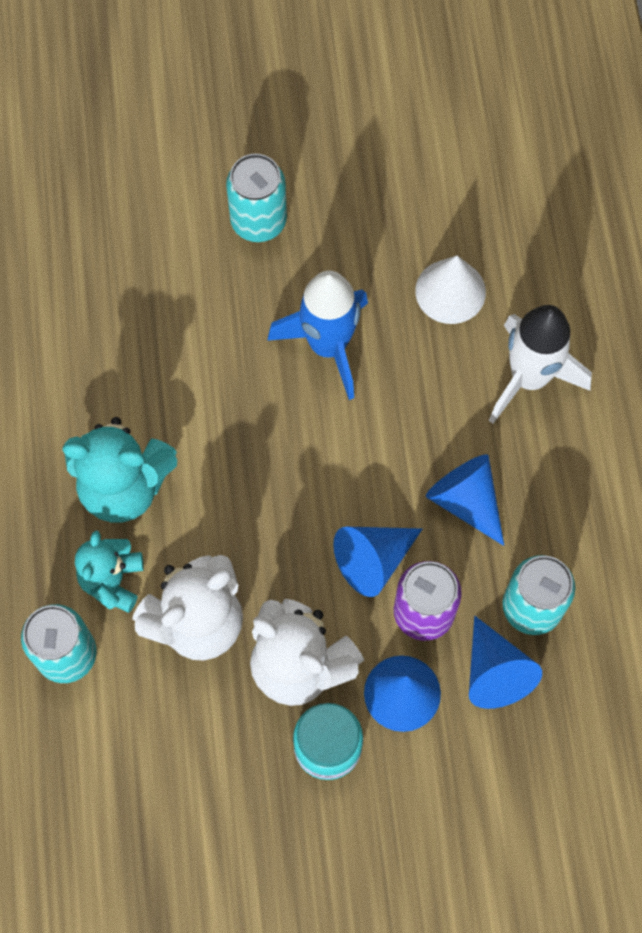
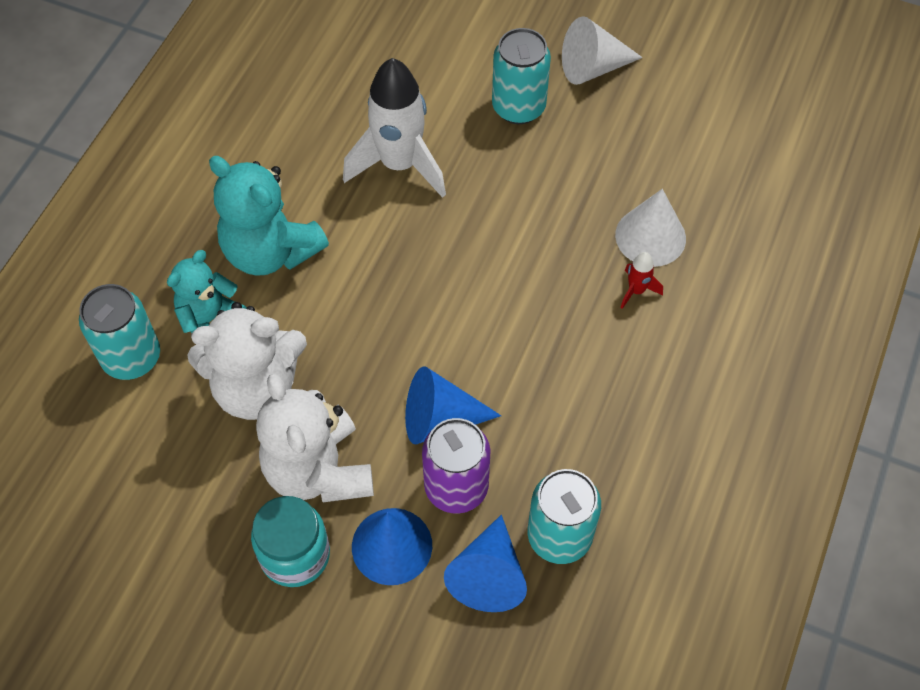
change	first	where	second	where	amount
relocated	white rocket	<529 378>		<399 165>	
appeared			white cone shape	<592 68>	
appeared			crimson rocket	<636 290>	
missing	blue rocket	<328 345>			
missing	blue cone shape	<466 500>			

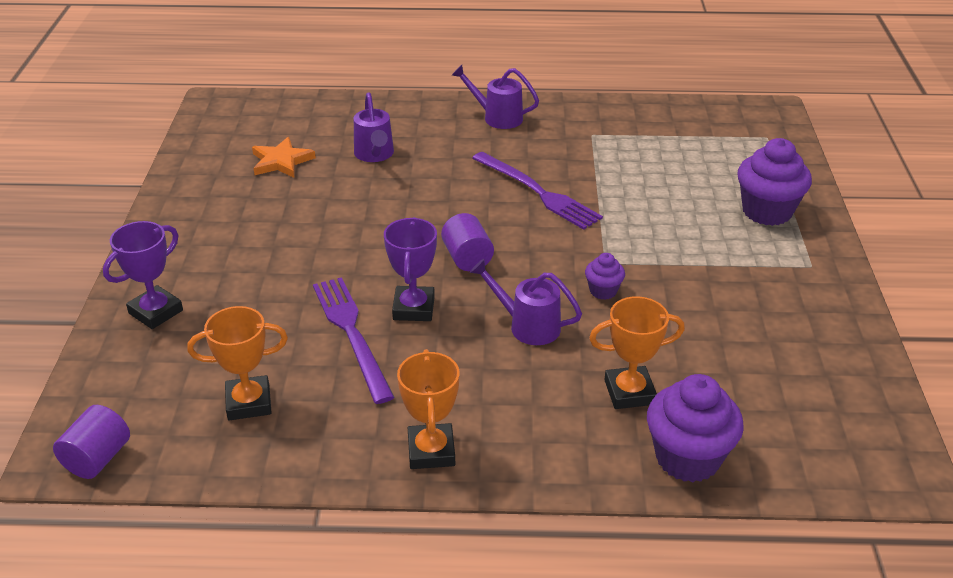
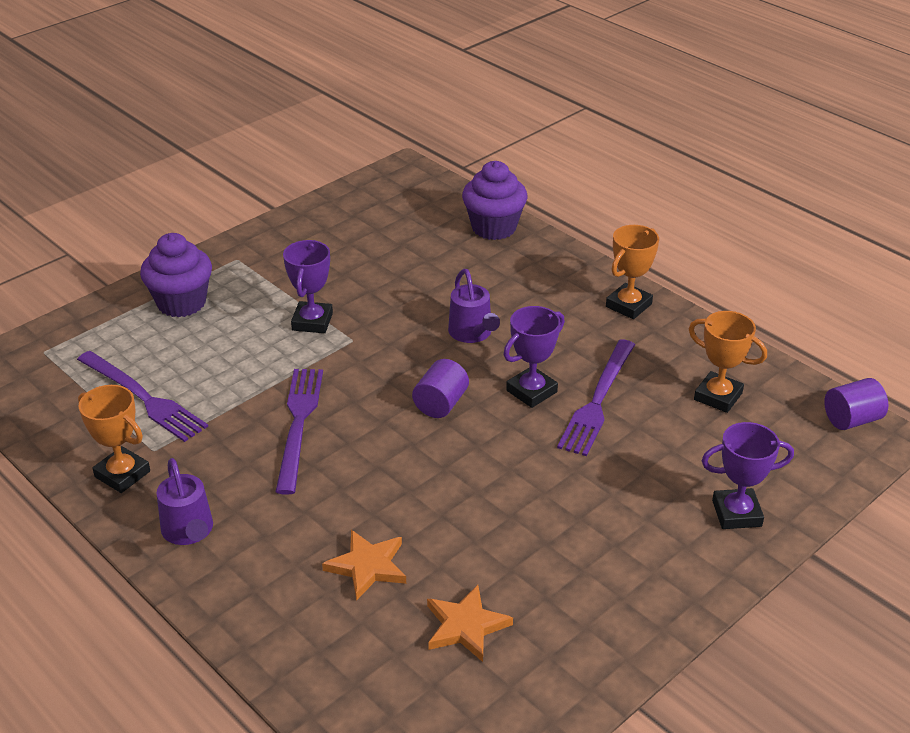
change	first	where	second	where	amount
appeared			royal purple fork	<143 398>	
relocated	bright orange prize cup	<629 392>		<122 474>	
appeared			royal purple prize cup	<312 322>	
exchanged	royal purple watering can	<374 155>	bright orange five-pointed star	<368 566>	
missing	royal purple muffin	<603 291>			

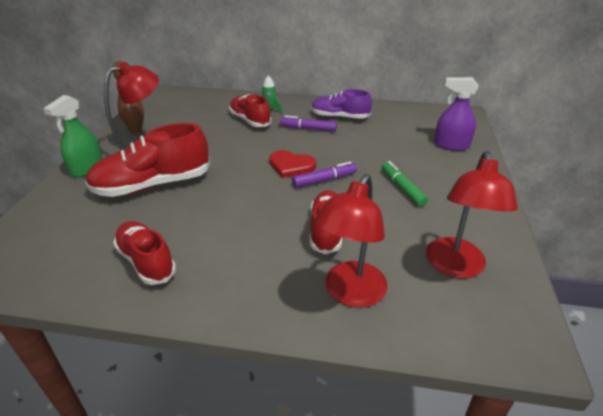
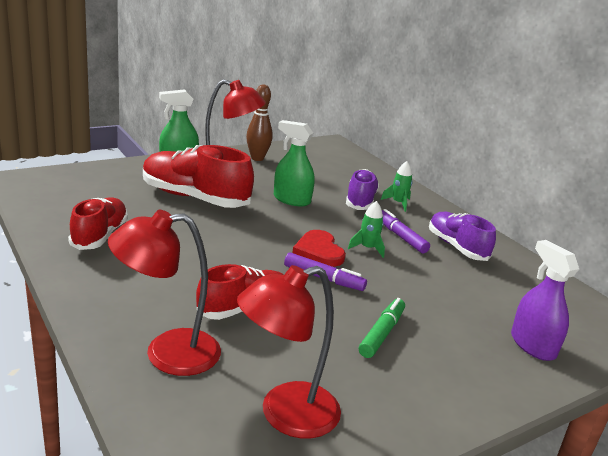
change	first	where	second	where	amount
appeared			emerald sprayer	<291 200>	
colour	crimson lace-up shoe	<250 120>	royal purple lace-up shoe	<360 201>	
appeared			emerald rocket	<367 248>	

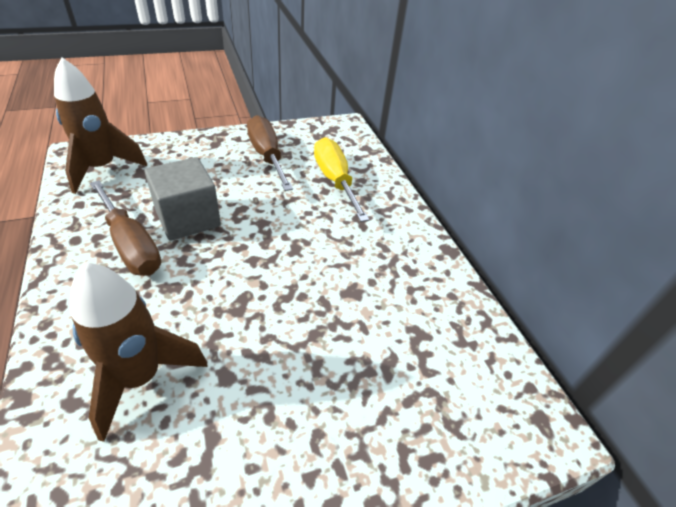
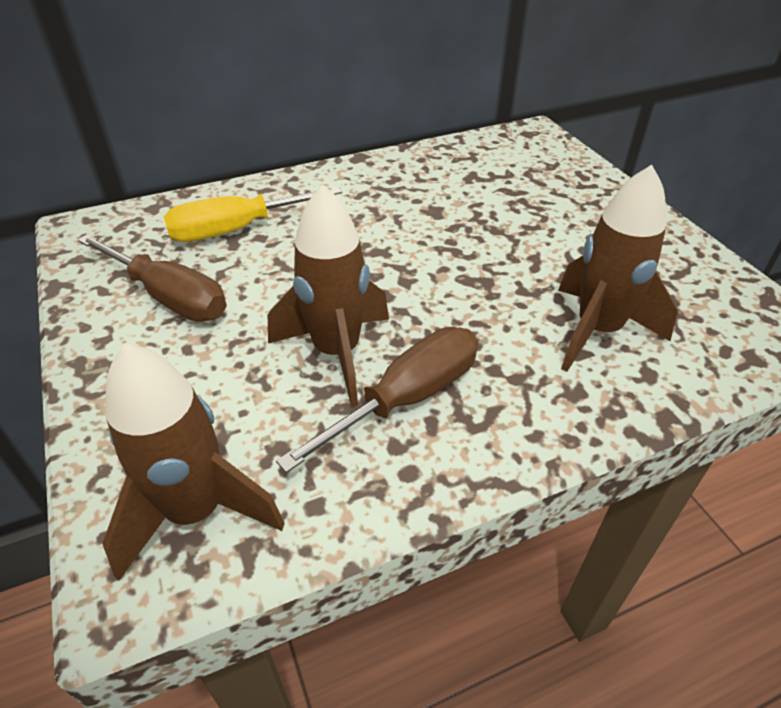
change	first	where	second	where	amount
spun	dark brown hand screwdriver	<267 156>		<168 296>	120 degrees counterclockwise
exchanged	gray block	<188 218>	dark brown rocket	<337 352>	

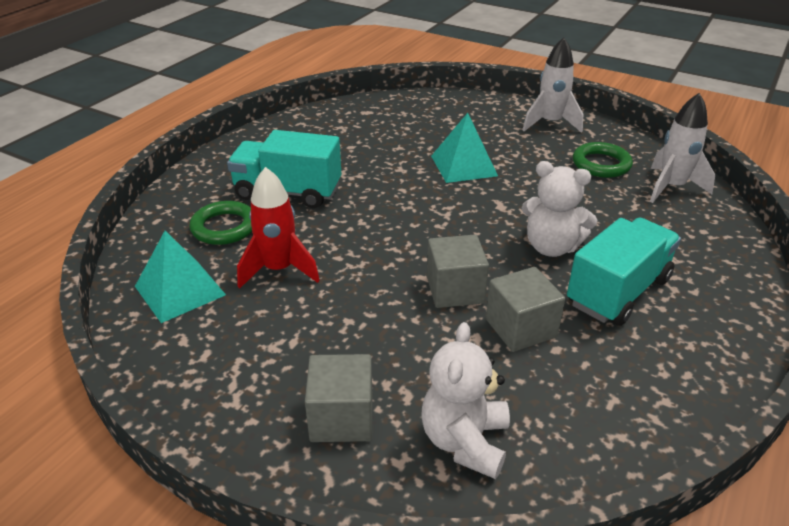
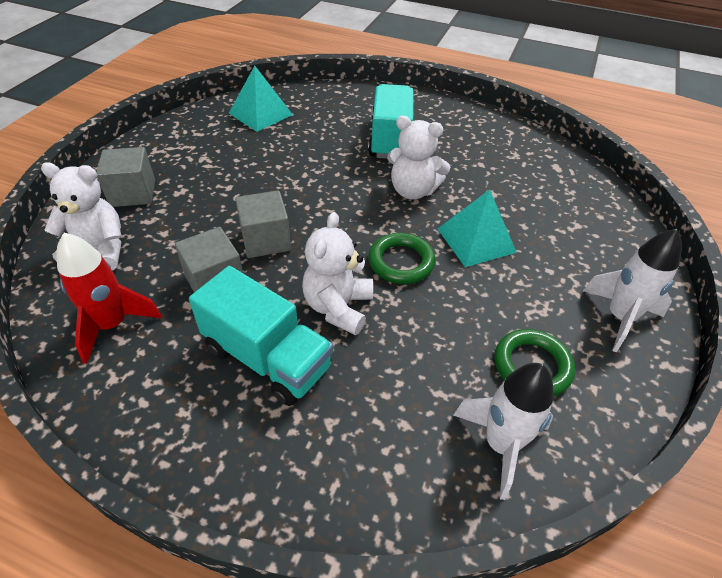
change	first	where	second	where	amount
relocated	crimson rocket	<279 270>		<112 325>	
relocated	emerald hoop	<224 227>		<401 262>	
appeared			white teddy bear	<413 191>	

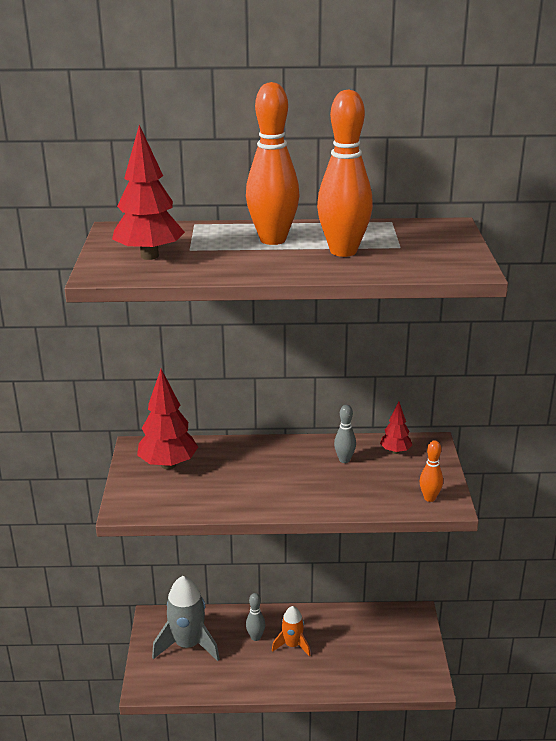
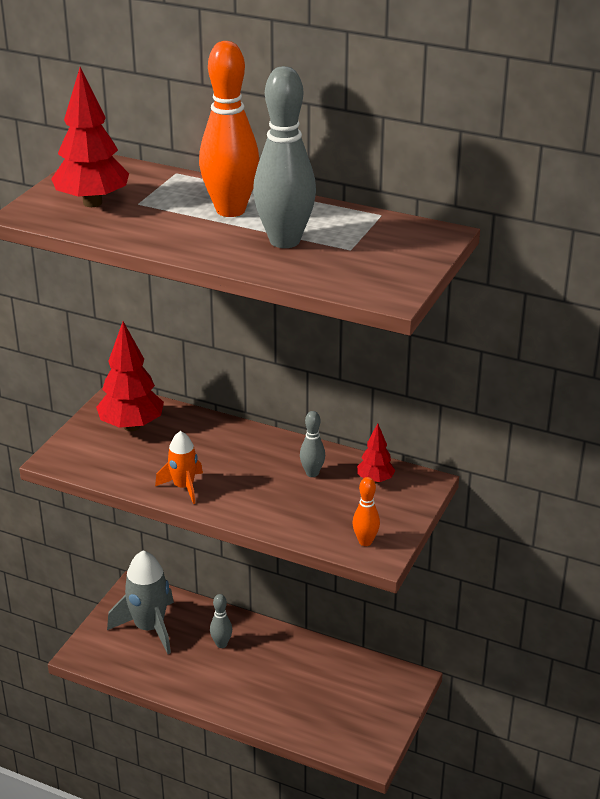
change	first	where	second	where	amount
relocated	bright orange rocket	<292 645>		<183 487>	
colour	bright orange tenpin	<343 251>	gray tenpin	<284 241>	

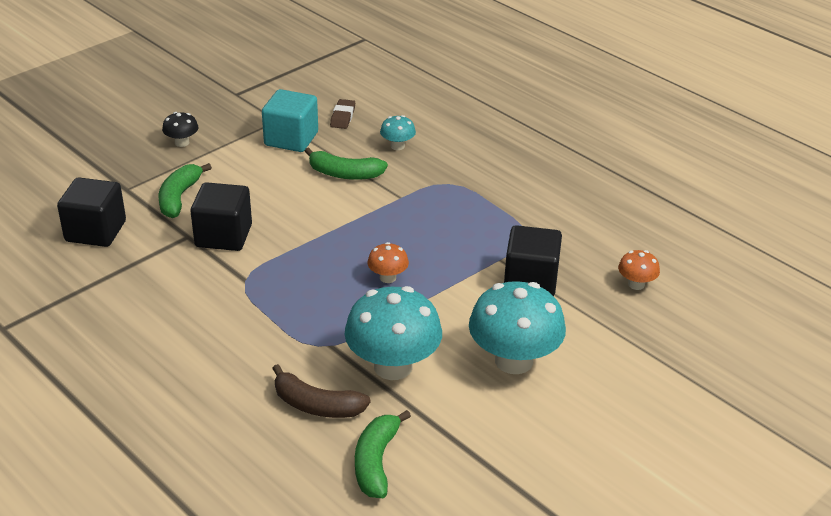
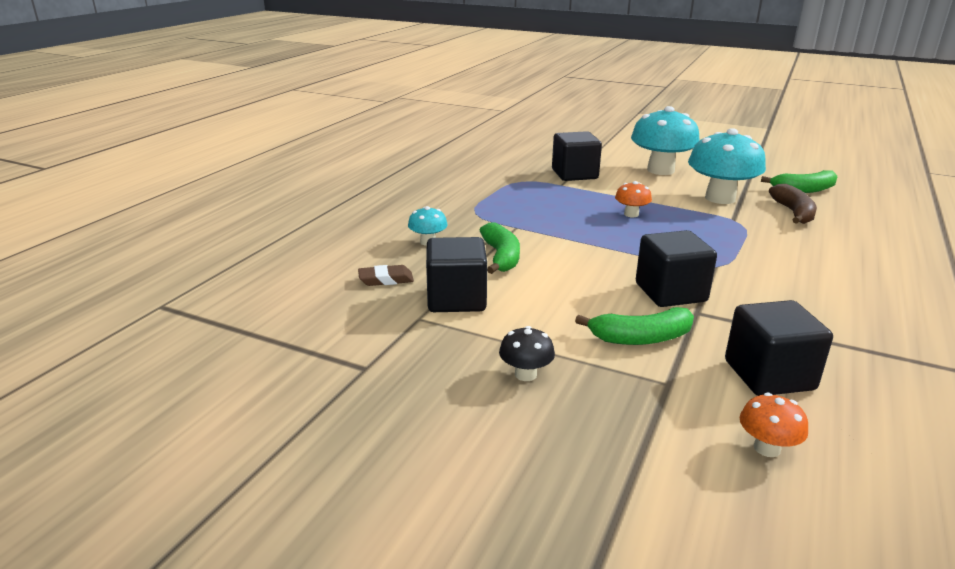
change	first	where	second	where	amount
colour	turquoise block	<291 139>	ebony block	<456 299>	
relocated	bright orange mushroom	<636 284>		<767 448>	

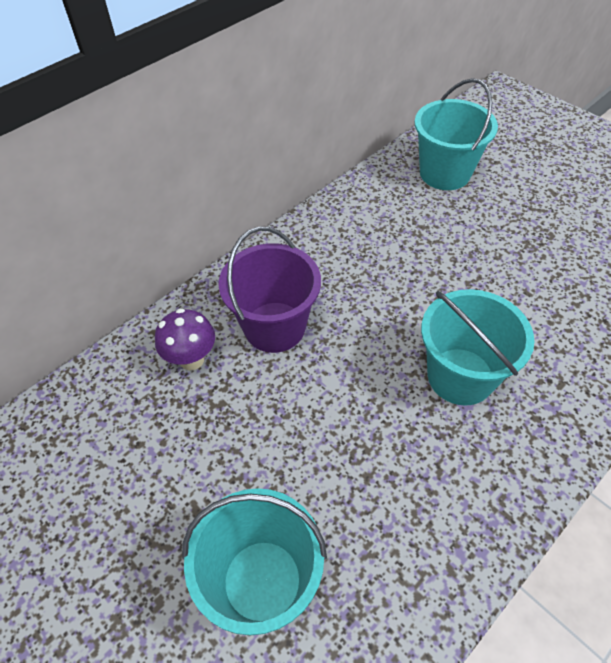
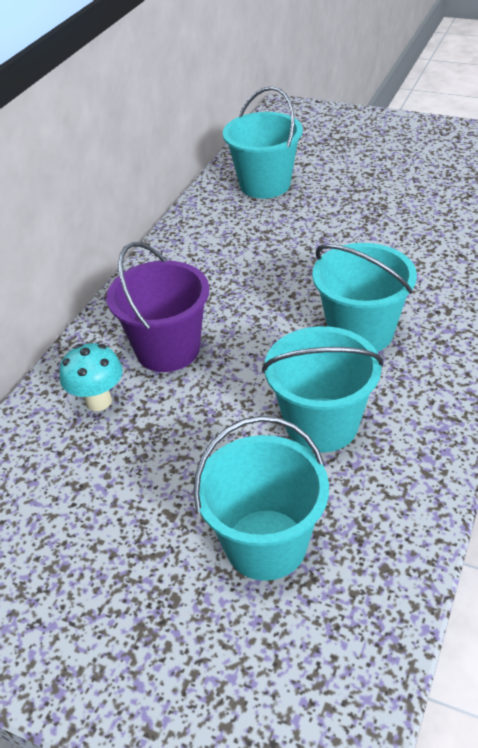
change	first	where	second	where	amount
colour	royal purple mushroom	<191 359>	turquoise mushroom	<98 401>	
appeared			turquoise bucket	<321 425>	

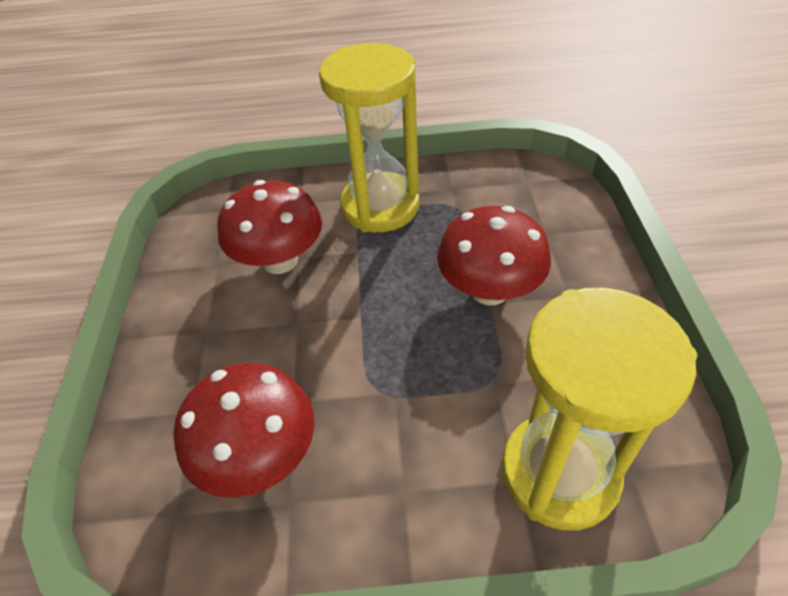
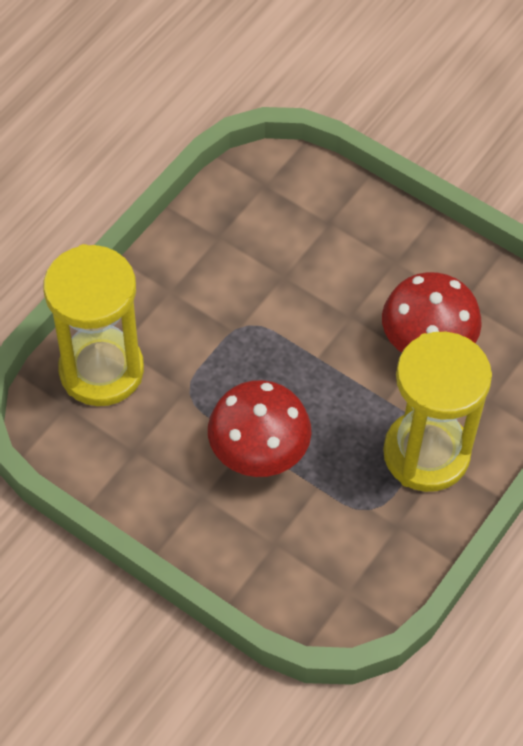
change	first	where	second	where	amount
missing	crimson mushroom	<260 456>			

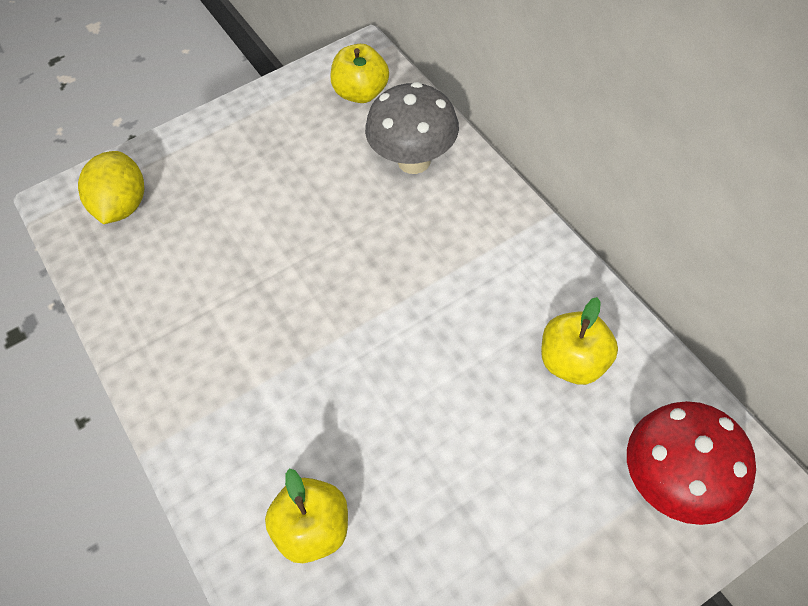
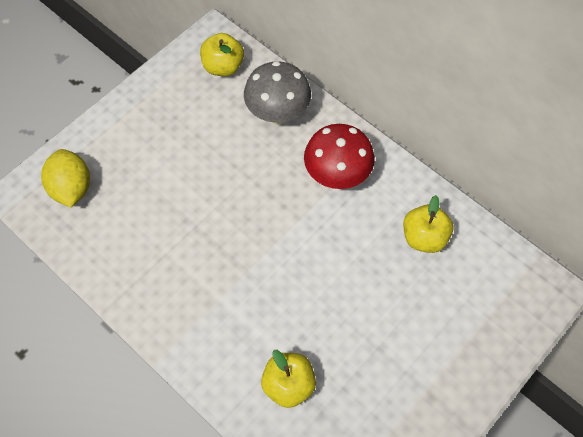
change	first	where	second	where	amount
relocated	crimson mushroom	<673 483>		<337 176>	

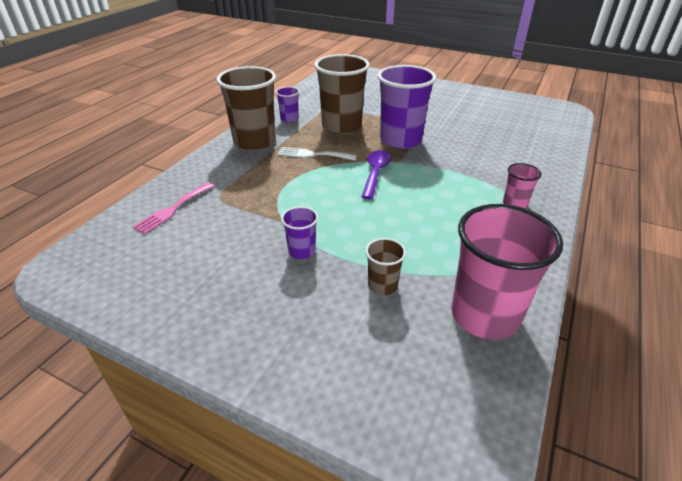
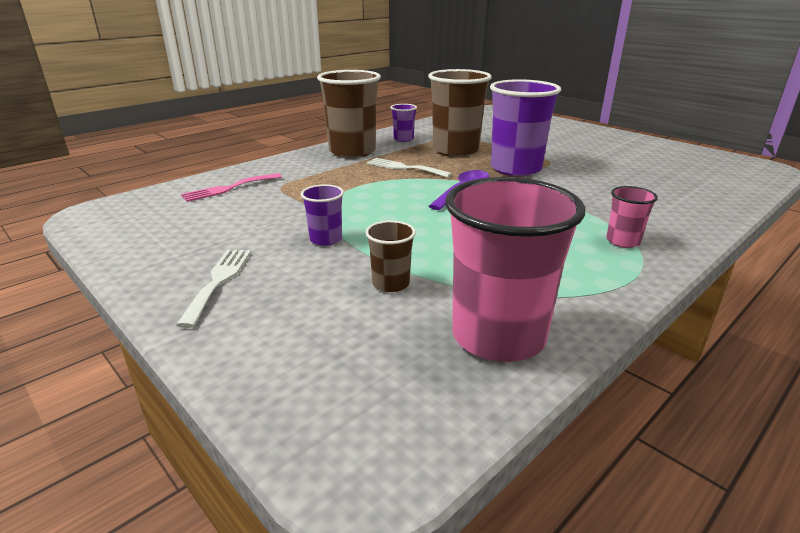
change	first	where	second	where	amount
appeared			white fork	<218 281>	

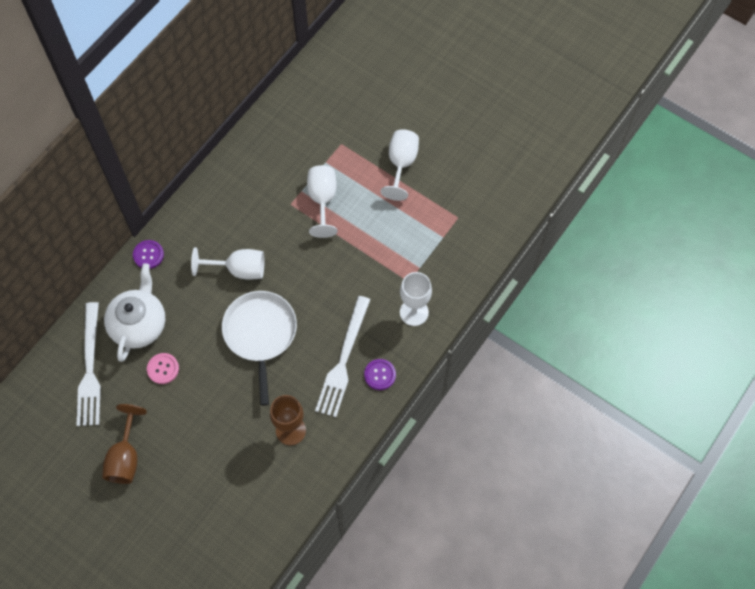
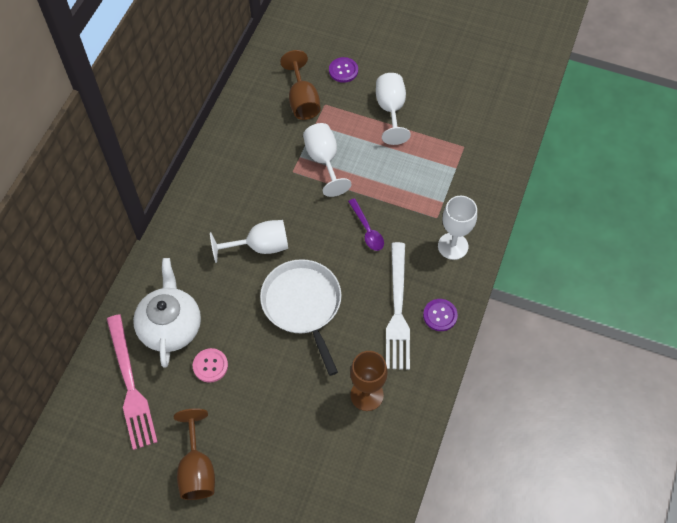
change	first	where	second	where	amount
colour	white fork	<90 368>	rose-pink fork	<130 385>	
appeared			dark brown goblet	<302 100>	
relocated	royal purple sewing button	<148 255>		<343 70>	
appeared			royal purple teaspoon	<367 230>	

